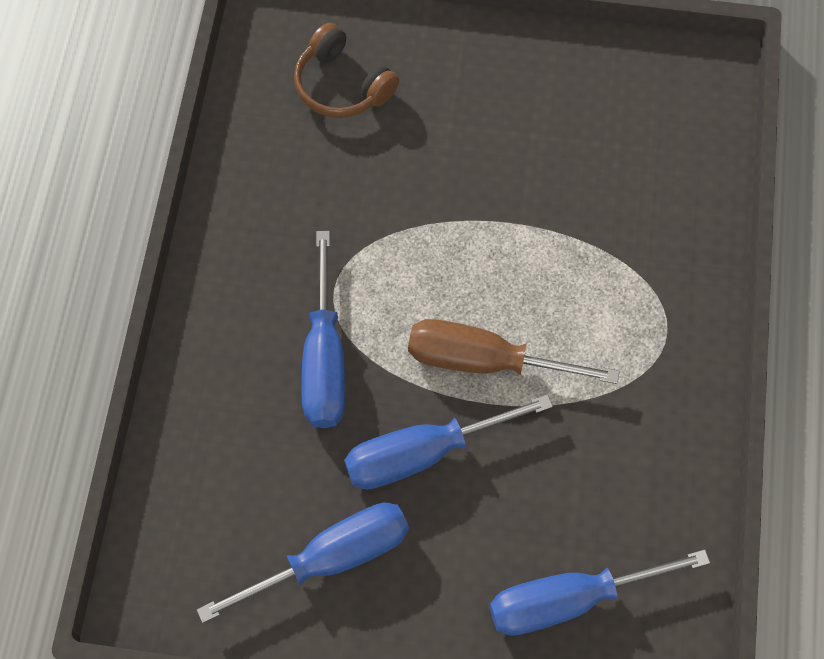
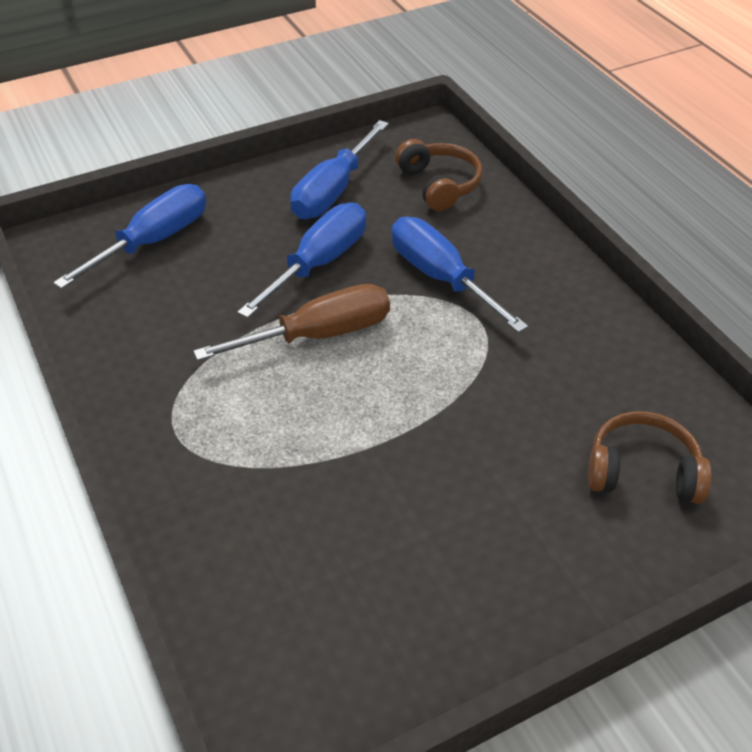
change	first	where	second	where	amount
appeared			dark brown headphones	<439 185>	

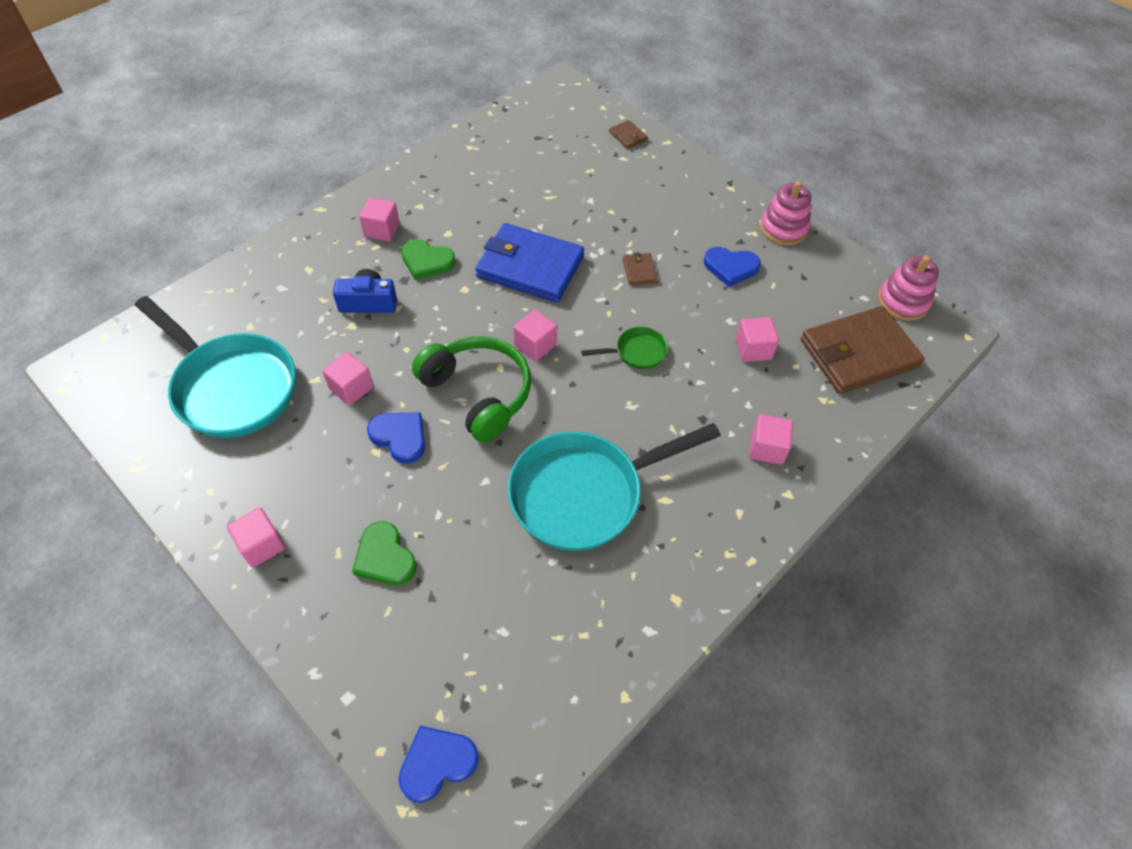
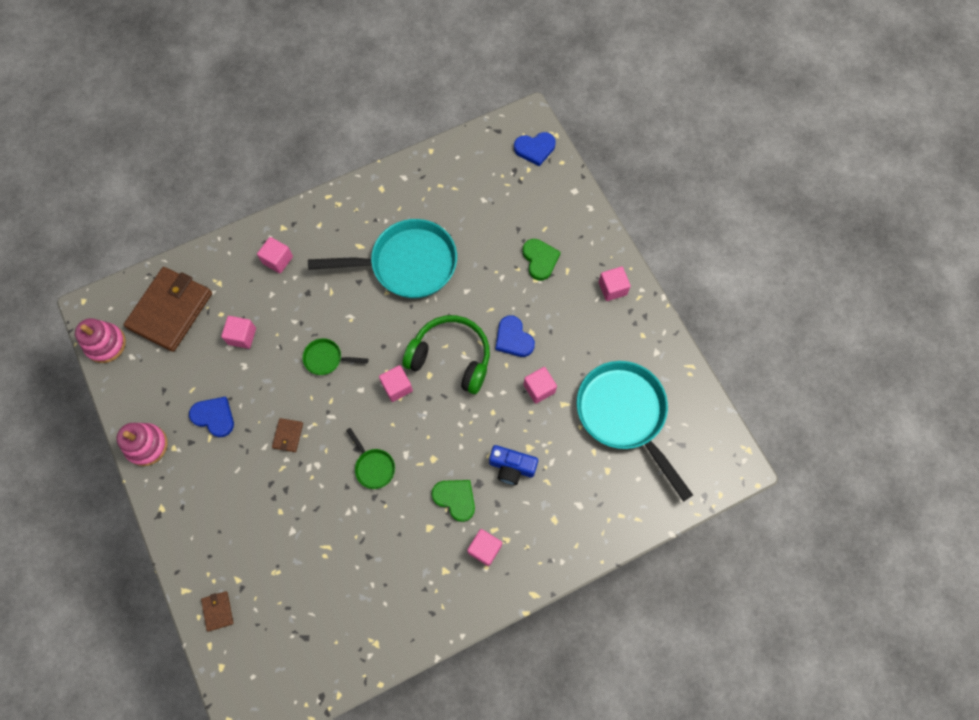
change	first	where	second	where	amount
spun	dark brown card wallet	<858 353>		<170 310>	60 degrees counterclockwise
exchanged	blue card wallet	<530 267>	emerald pan	<373 467>	
spun	emerald headphones	<478 393>		<451 357>	135 degrees clockwise

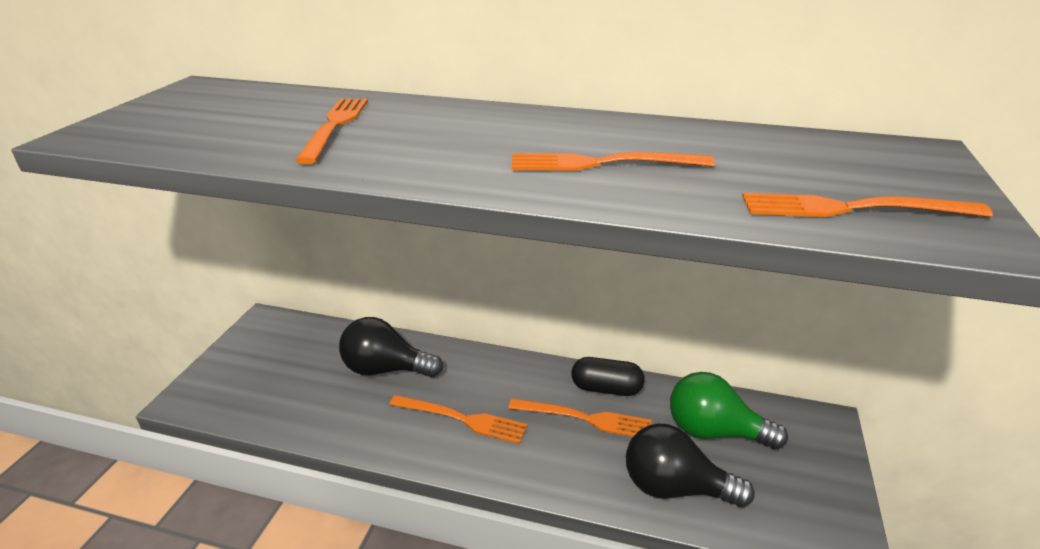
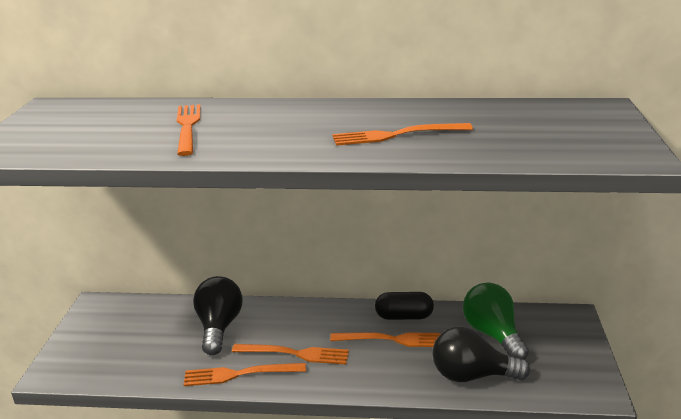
change	first	where	second	where	amount
relocated	bright orange fork	<850 209>		<239 374>	
spun	ebony bulb	<386 369>		<219 327>	90 degrees clockwise
spun	emerald bulb	<714 431>		<493 334>	60 degrees clockwise

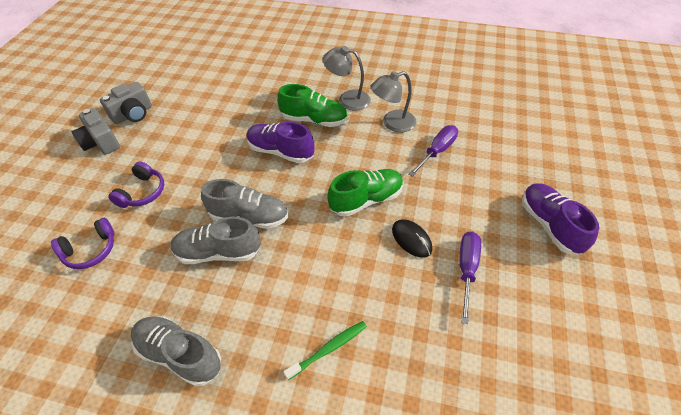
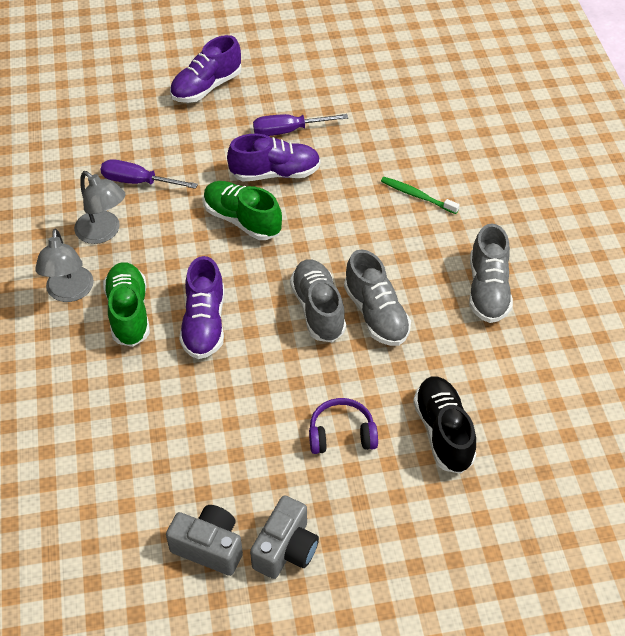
change	first	where	second	where	amount
exchanged	ebony mouse	<411 239>	royal purple lace-up shoe	<275 173>	
exchanged	royal purple headphones	<91 250>	ebony lace-up shoe	<443 432>	

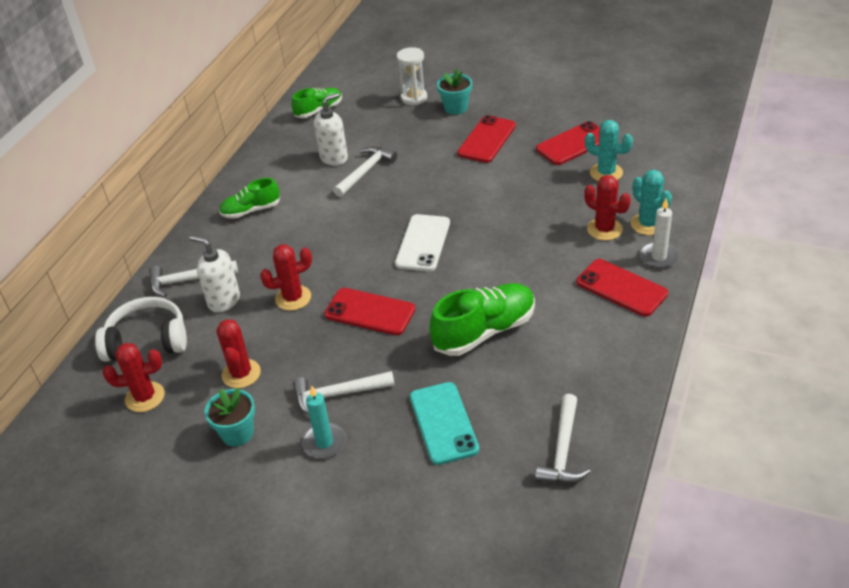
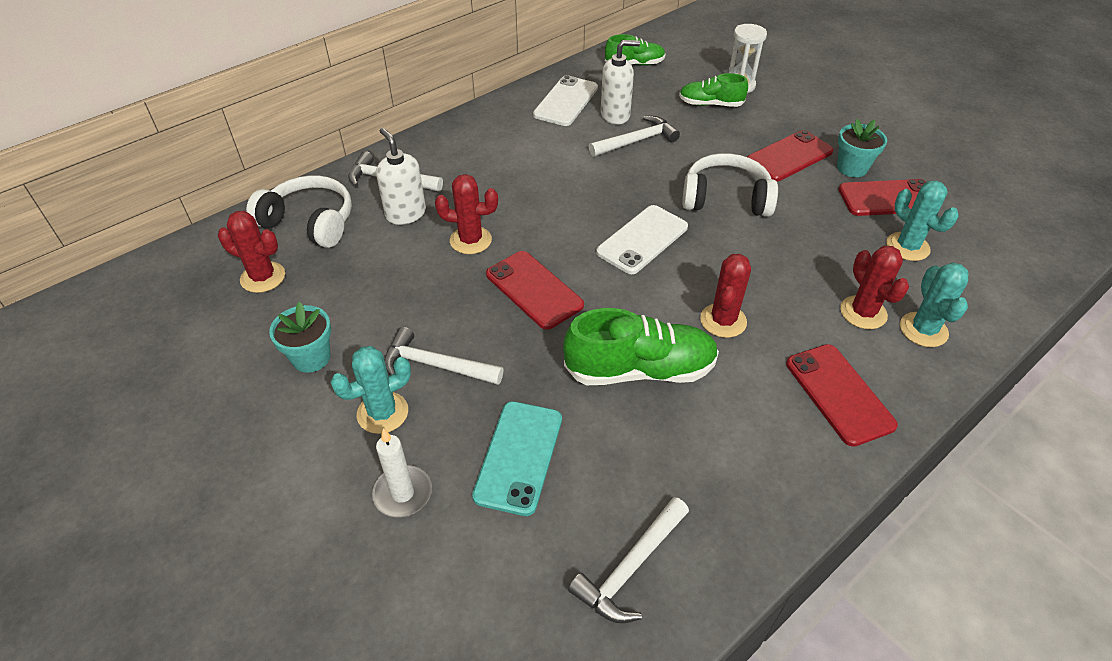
change	first	where	second	where	amount
exchanged	turquoise pillar candle	<324 442>	turquoise saguaro cactus	<382 413>	
relocated	white pillar candle	<658 257>		<402 493>	
appeared			white mobile phone	<566 101>	
relocated	emerald lace-up shoe	<251 210>		<710 104>	
appeared			white headphones	<726 198>	
relocated	crimson saguaro cactus	<241 374>		<723 321>	
relocated	turquoise plant pot	<456 108>		<852 168>	

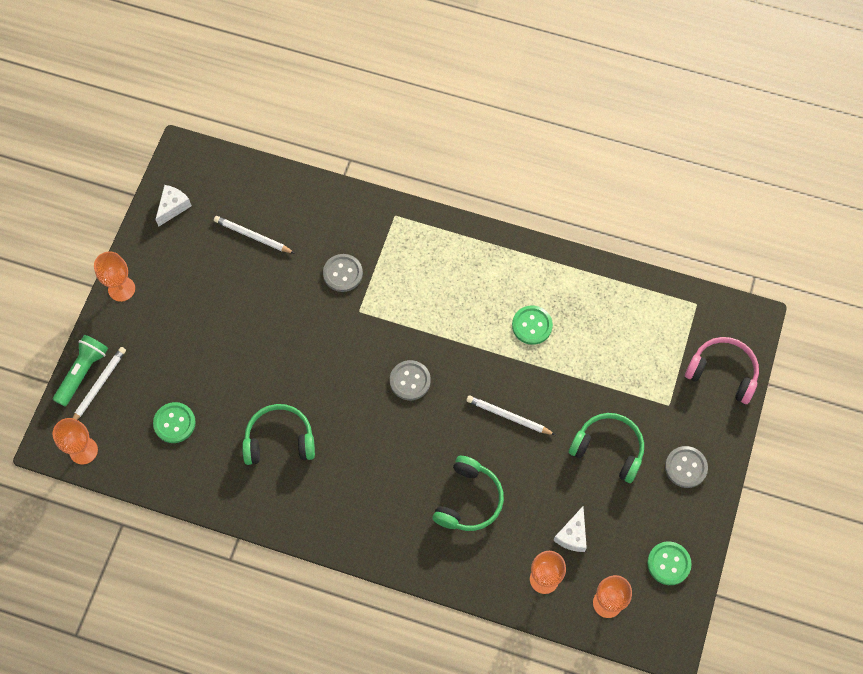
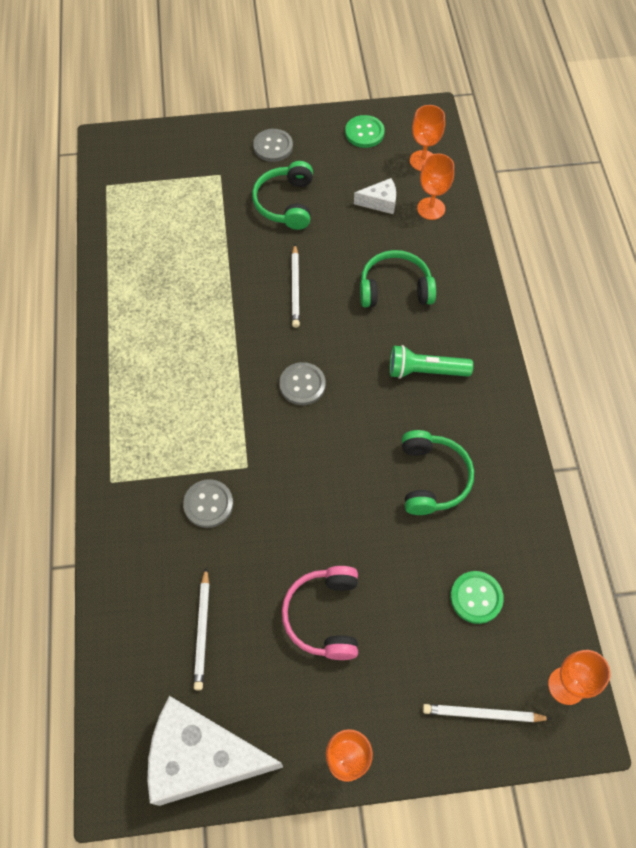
change	first	where	second	where	amount
size	white cheese	<173 207>		<202 757>	x2.22
relocated	rose-pink headphones	<723 372>		<324 616>	
relocated	emerald flashlight	<82 373>		<425 371>	
spun	emerald headphones	<279 440>		<432 478>	150 degrees counterclockwise
missing	emerald sewing button	<532 325>			

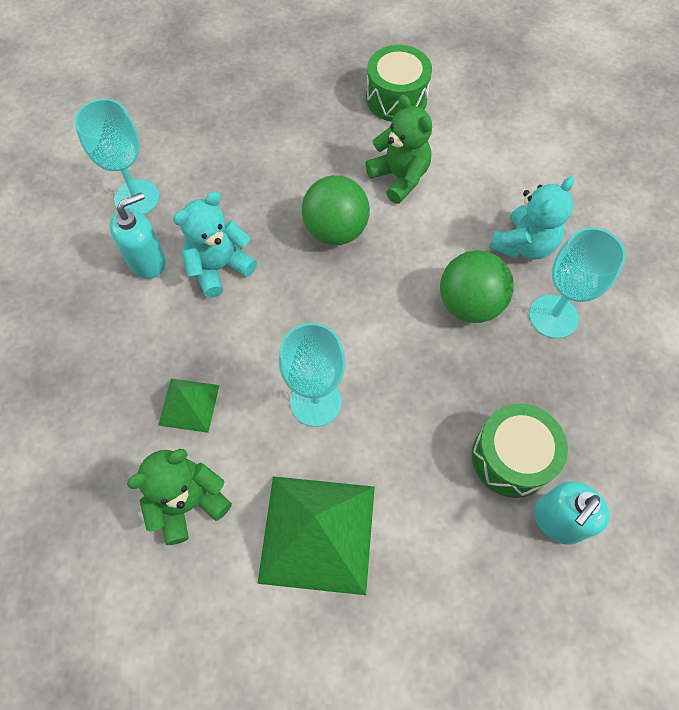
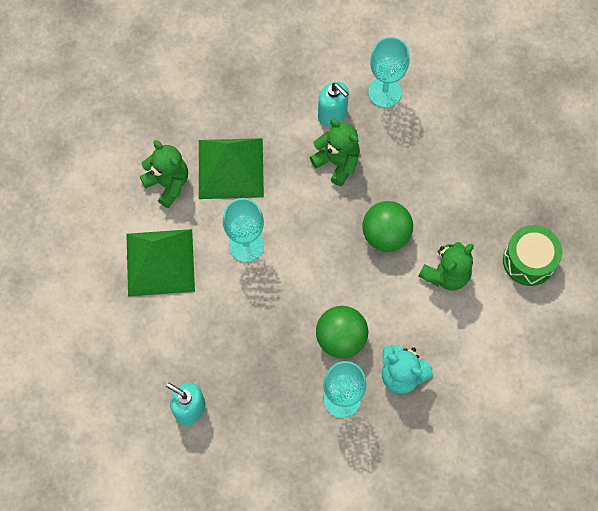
change	first	where	second	where	amount
size	emerald pyramid shape	<189 405>		<231 168>	x1.92
colour	turquoise teddy bear	<219 267>	emerald teddy bear	<337 162>	
missing	emerald snare drum	<511 457>			

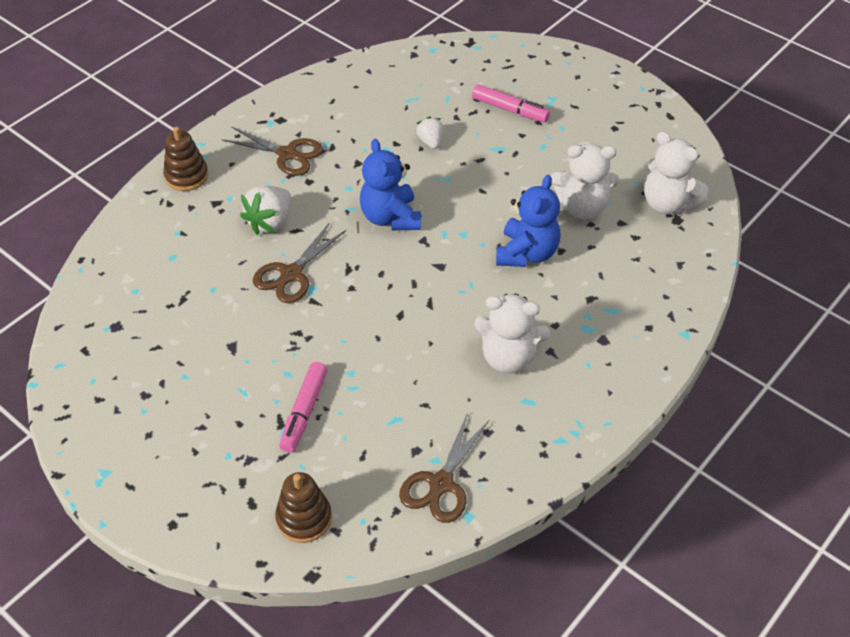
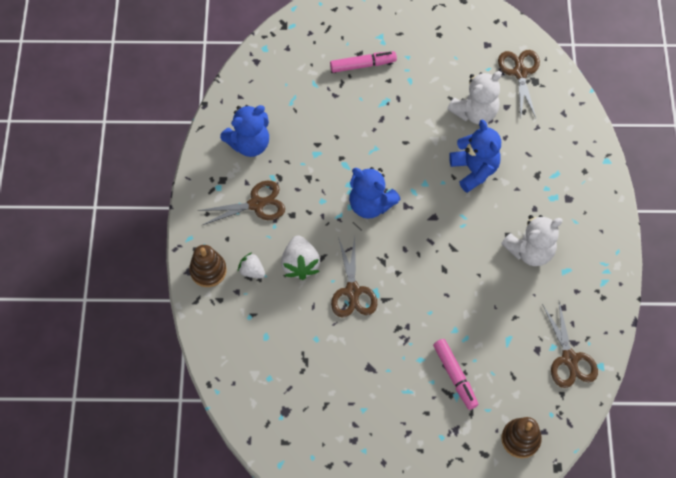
change	first	where	second	where	amount
appeared			blue teddy bear	<249 143>	
relocated	white strawberry	<430 142>		<252 271>	
exchanged	white teddy bear	<667 203>	dark brown pair of scissors	<520 73>	

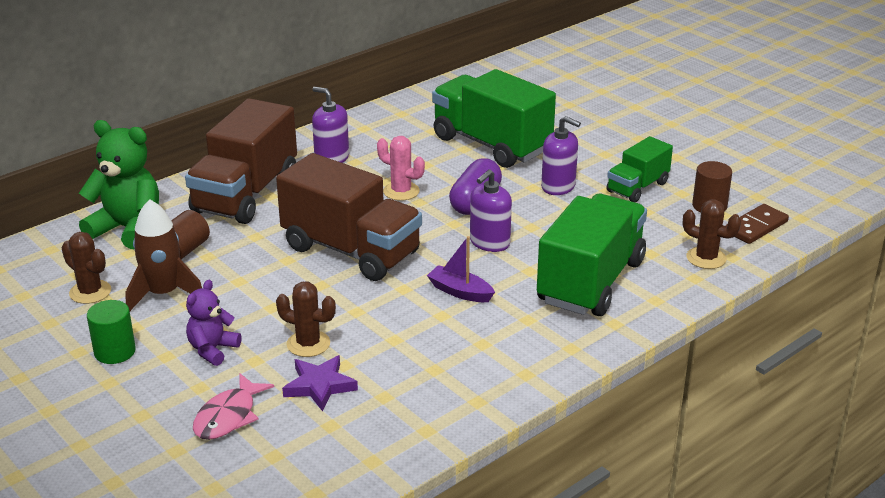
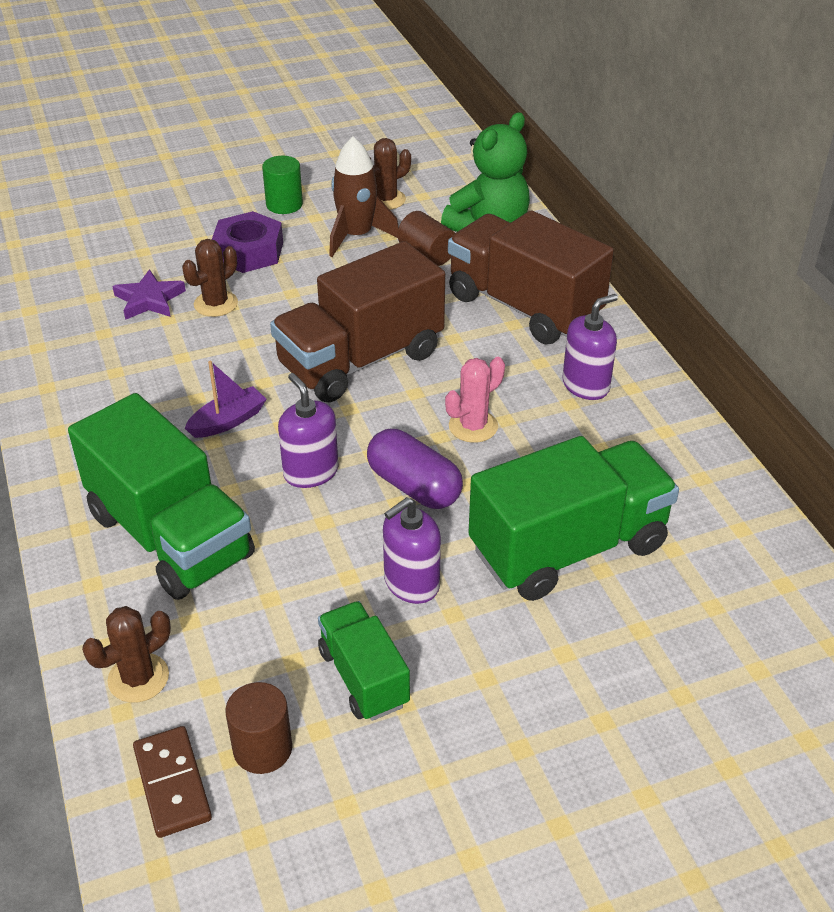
change	first	where	second	where	amount
exchanged	royal purple teddy bear	<212 349>	royal purple hex nut	<249 251>	
missing	rose-pink fish	<228 416>			

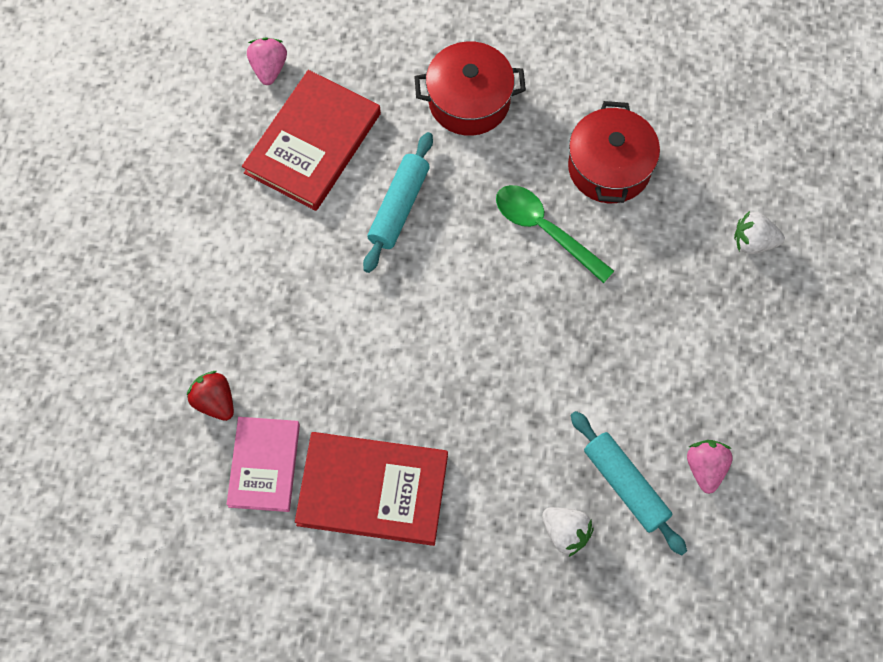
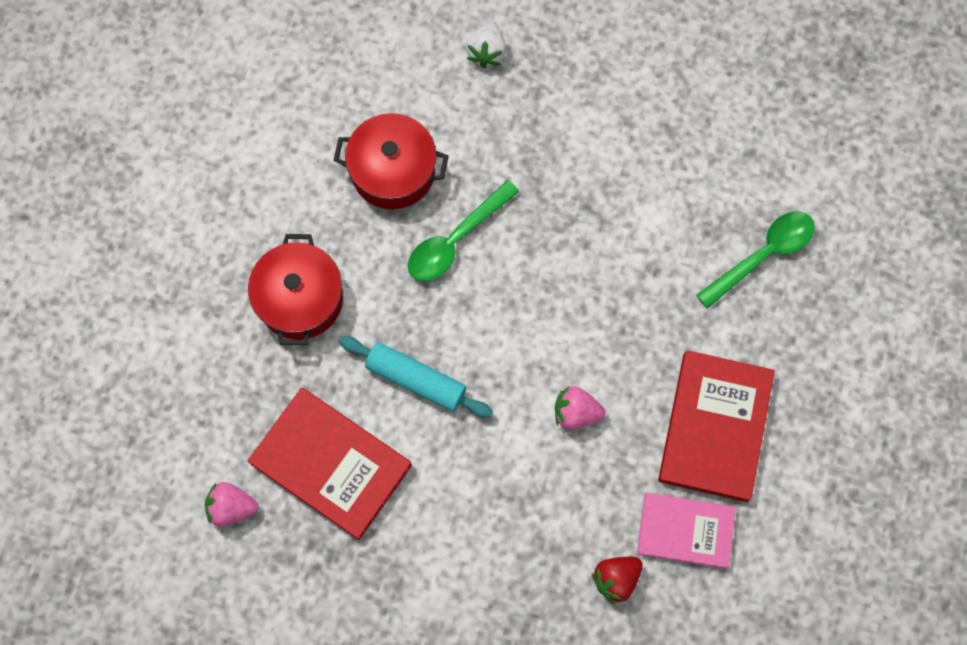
change	first	where	second	where	amount
relocated	rose-pink strawberry	<705 468>		<576 412>	
exchanged	white strawberry	<565 533>	emerald teaspoon	<762 255>	
missing	turquoise rolling pin	<625 485>			

